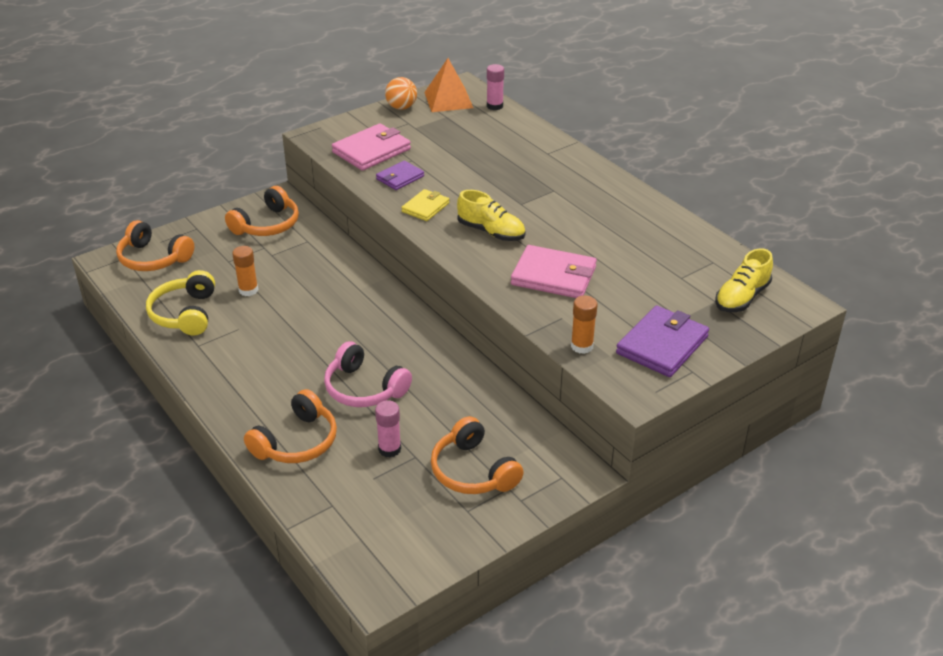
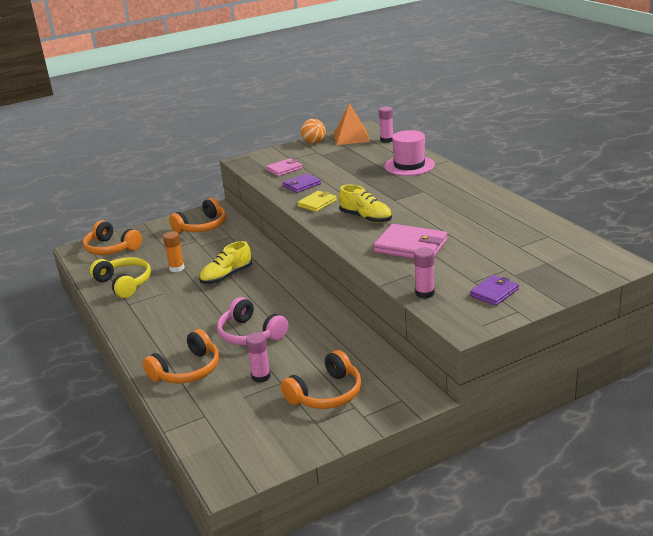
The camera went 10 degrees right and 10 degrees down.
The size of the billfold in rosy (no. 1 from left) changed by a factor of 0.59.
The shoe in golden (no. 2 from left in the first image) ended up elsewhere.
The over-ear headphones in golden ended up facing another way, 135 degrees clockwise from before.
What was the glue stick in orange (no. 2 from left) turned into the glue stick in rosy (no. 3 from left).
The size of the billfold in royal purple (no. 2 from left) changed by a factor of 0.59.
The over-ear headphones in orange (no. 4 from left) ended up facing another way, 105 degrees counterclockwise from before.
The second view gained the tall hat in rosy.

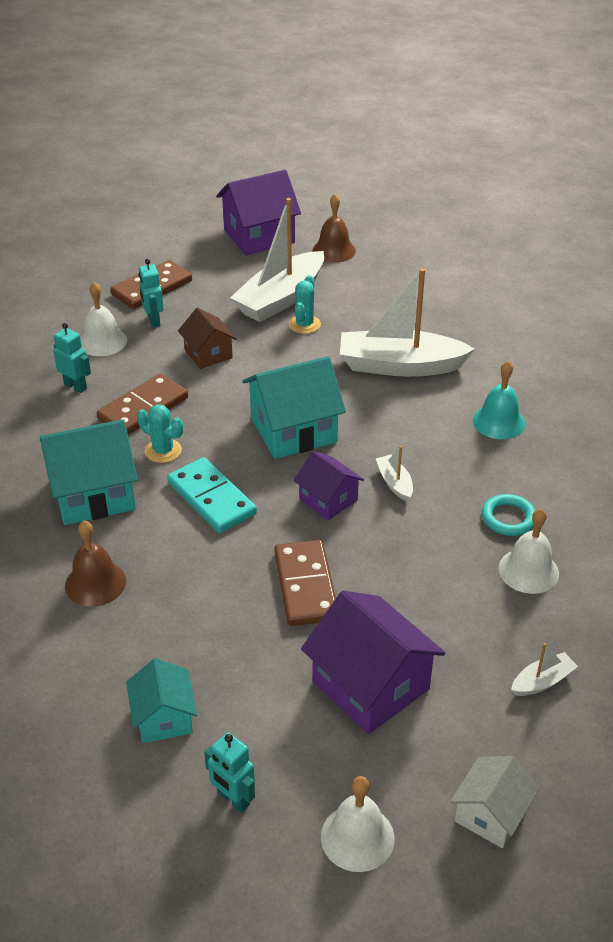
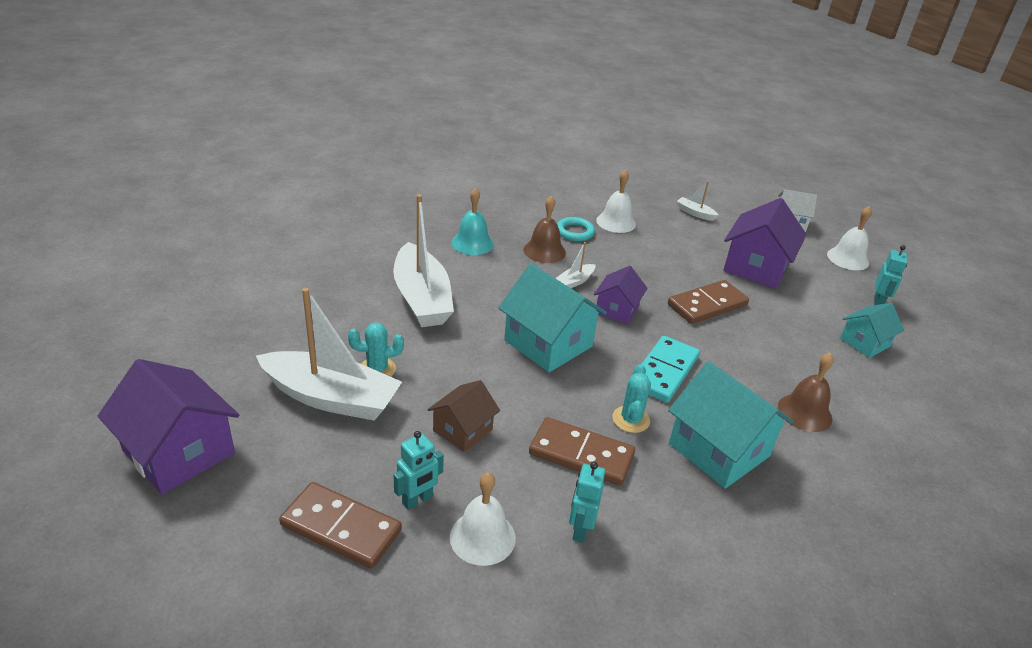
The camera went 115 degrees left and 5 degrees down.
The bell in brown (no. 2 from left in the first image) ended up elsewhere.

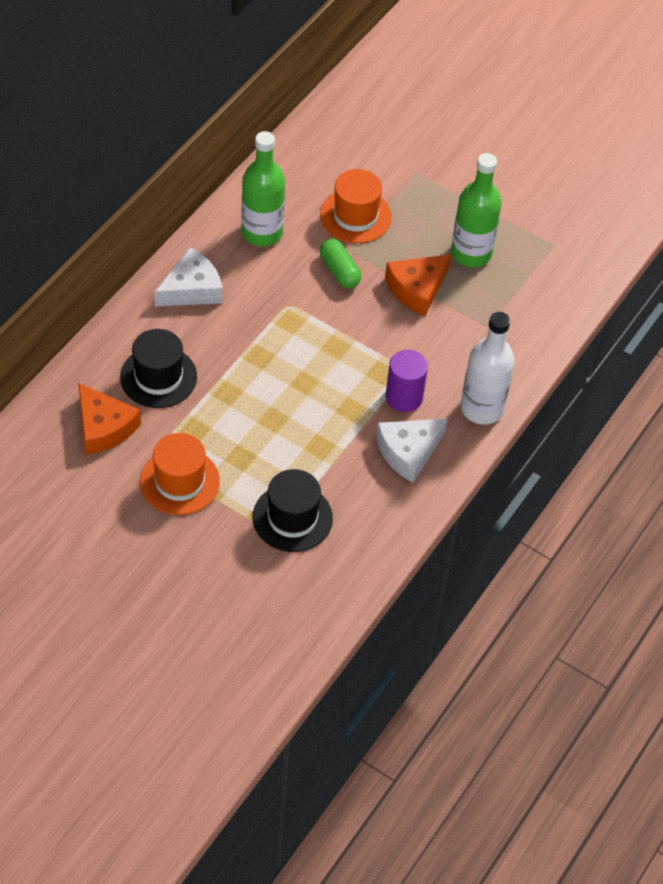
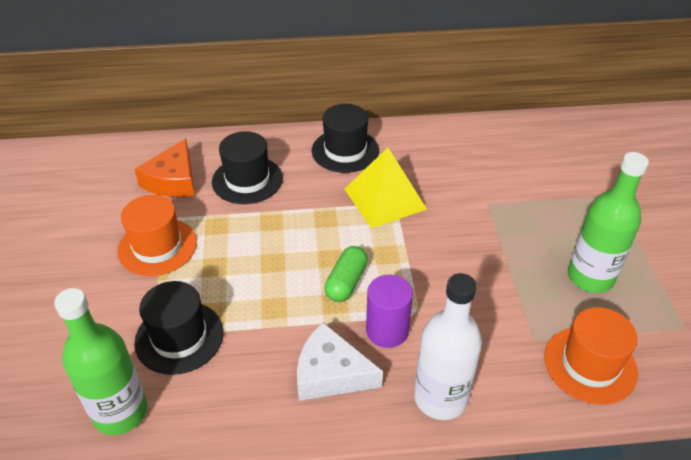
The camera went 55 degrees right and 10 degrees down.
The drink bottle in emerald (no. 1 from left) ended up elsewhere.
The tall hat in orange (no. 2 from left) ended up elsewhere.
The pill in emerald ended up elsewhere.
Where the cheese wedge in snow-white (no. 1 from left) stood, the tall hat in jet-black (no. 3 from left) came to stand.
The second view lost the cheese wedge in orange (no. 2 from left).
The second view gained the solid pyramid in golden.

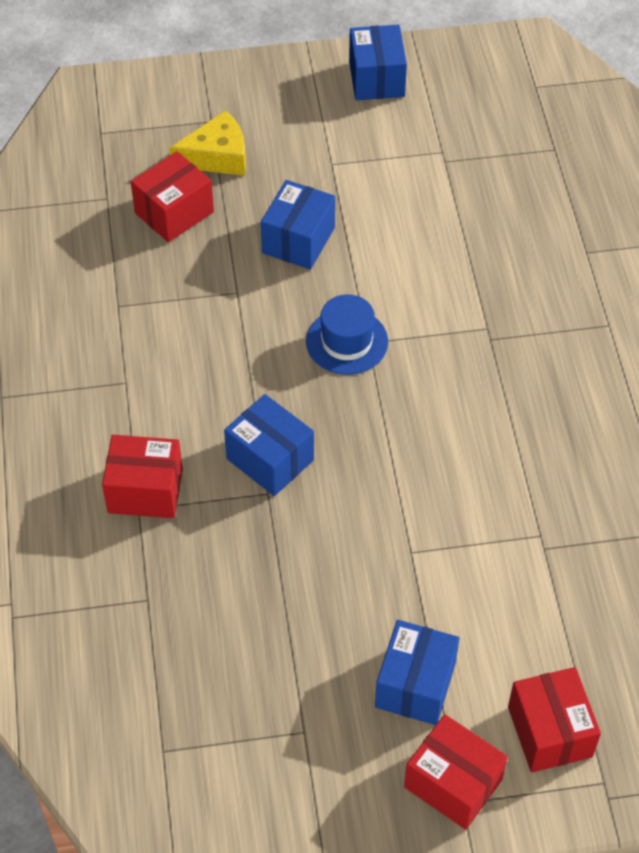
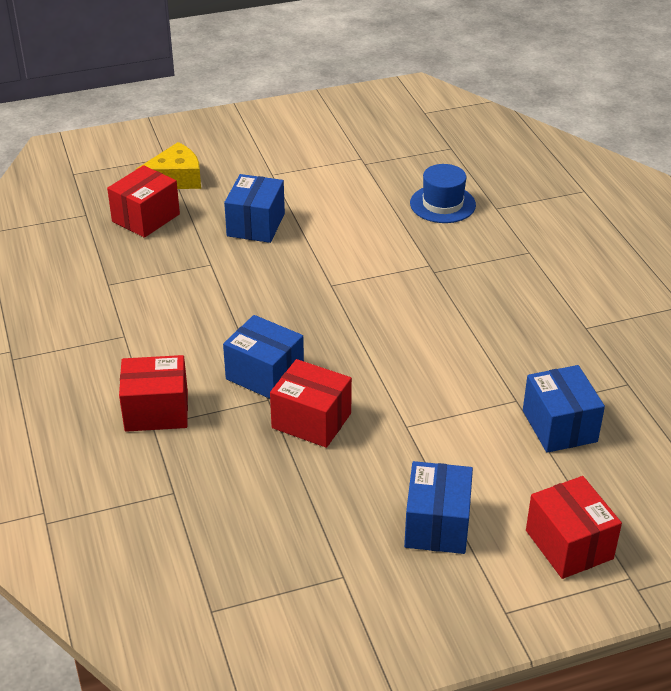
The camera went 10 degrees left and 15 degrees down.
The parcel in royal blue (no. 3 from left in the first image) ended up elsewhere.
The tall hat in royal blue ended up elsewhere.
The parcel in crimson (no. 3 from left) ended up elsewhere.

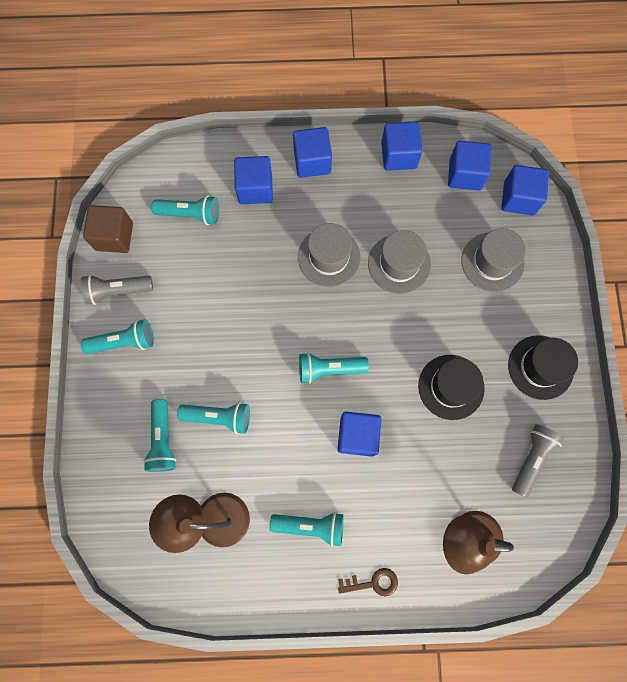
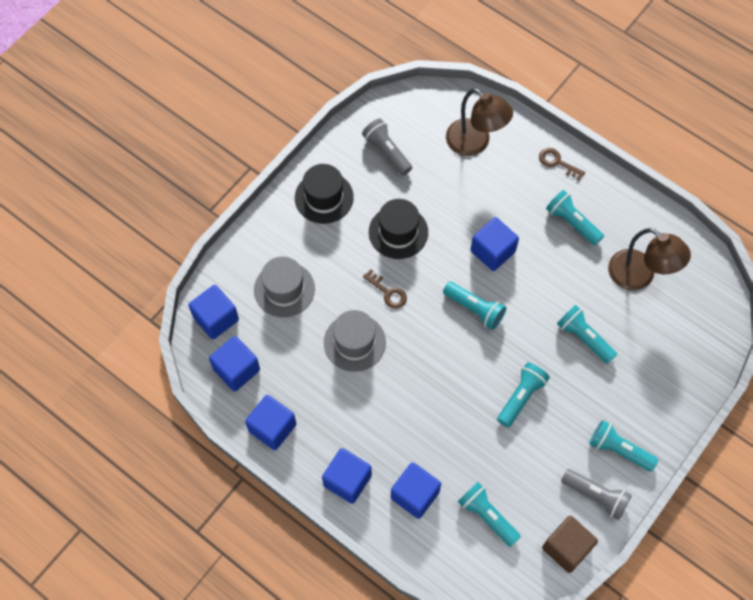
The camera went 140 degrees left and 10 degrees down.
The second view lost the tall hat in ash-grey (no. 1 from left).
The flashlight in aqua (no. 2 from left in the first image) ended up elsewhere.
The flashlight in ash-grey (no. 2 from left in the first image) ended up facing another way, 75 degrees clockwise from before.
The second view gained the door key in brown (no. 1 from left).

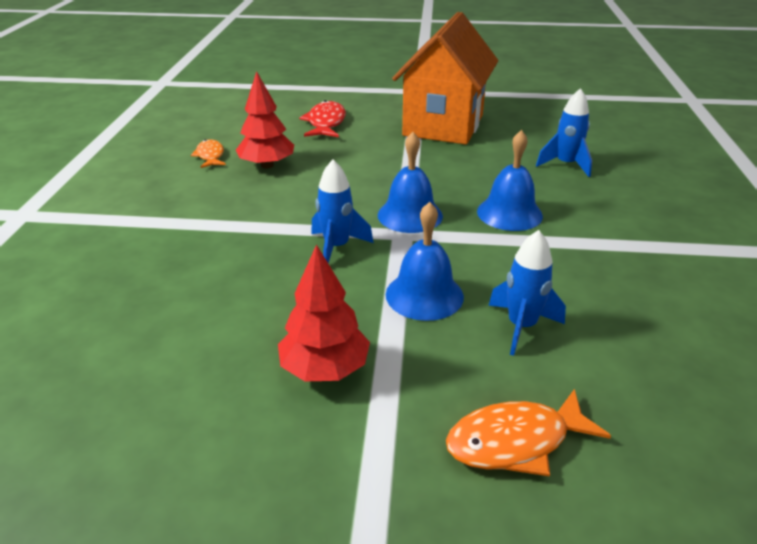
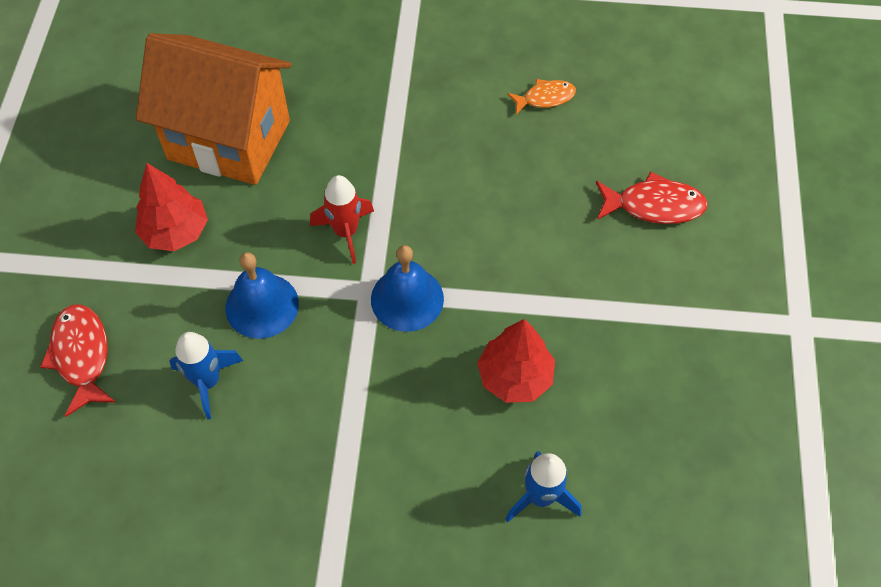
The camera went 90 degrees right and 25 degrees up.
The house in orange ended up elsewhere.
The fir tree in crimson (no. 1 from left in the first image) ended up elsewhere.
The second view lost the bell in royal blue (no. 3 from left).
What was the rocket in royal blue (no. 1 from left) turned into the rocket in crimson.
What was the fish figure in orange (no. 2 from left) turned into the fish figure in crimson (no. 1 from left).

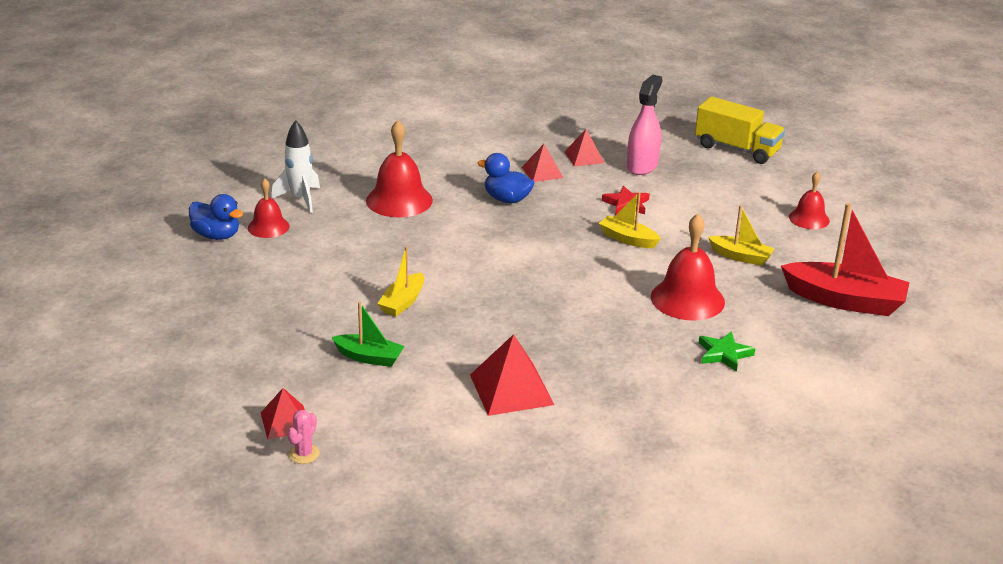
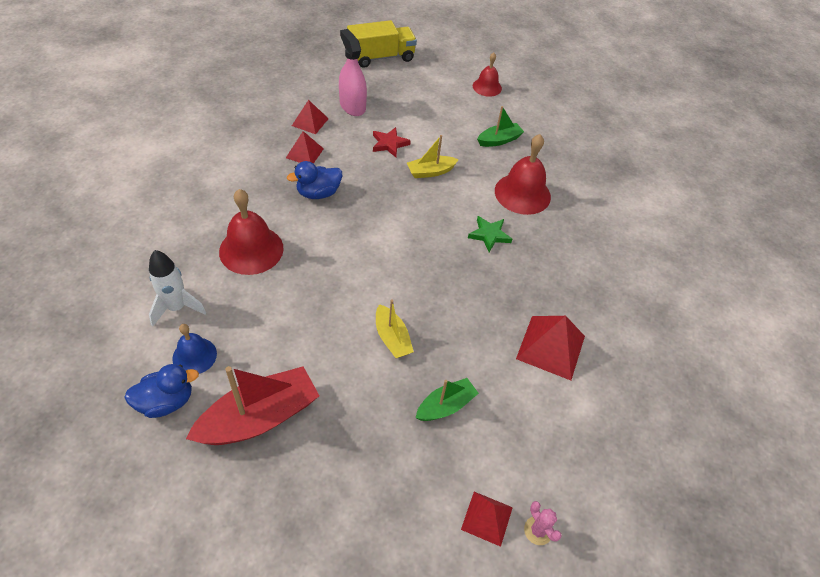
The camera went 55 degrees left and 20 degrees up.
What was the bell in crimson (no. 1 from left) turned into the bell in royal blue.
The sailboat in crimson ended up elsewhere.
What was the sailboat in golden (no. 3 from left) turned into the sailboat in emerald (no. 2 from left).
The five-pointed star in emerald ended up elsewhere.

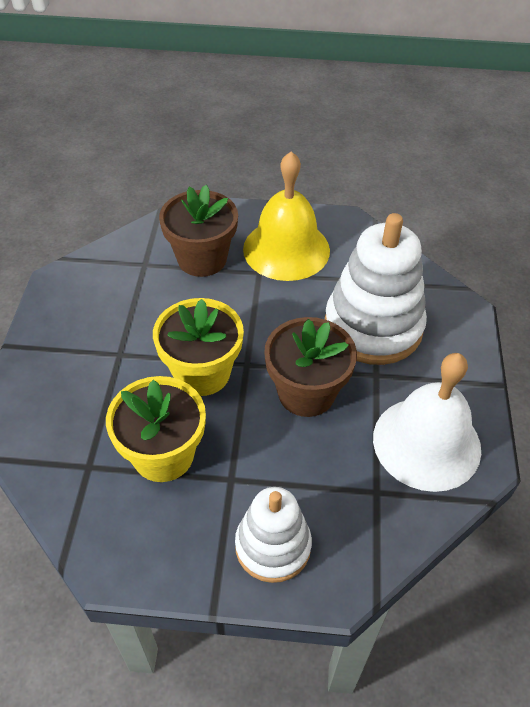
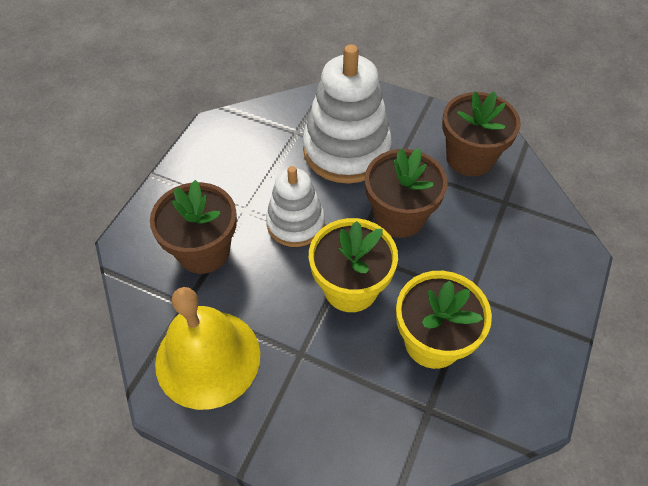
The camera went 70 degrees left and 5 degrees up.
The bell in golden ended up elsewhere.
Where the bell in snow-white stood, the plant pot in brown (no. 3 from left) came to stand.
The ring stacker in snow-white (no. 1 from left) ended up elsewhere.

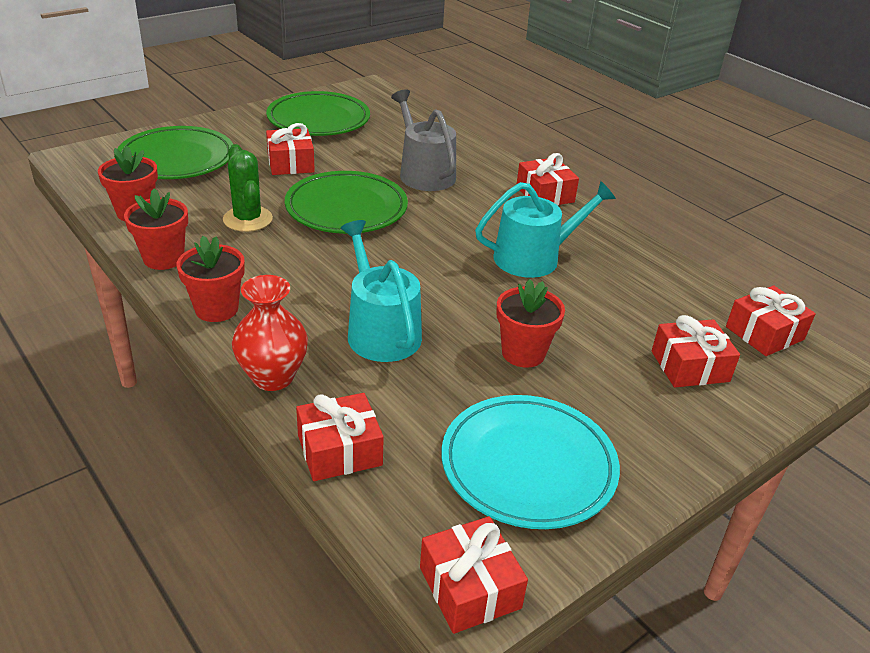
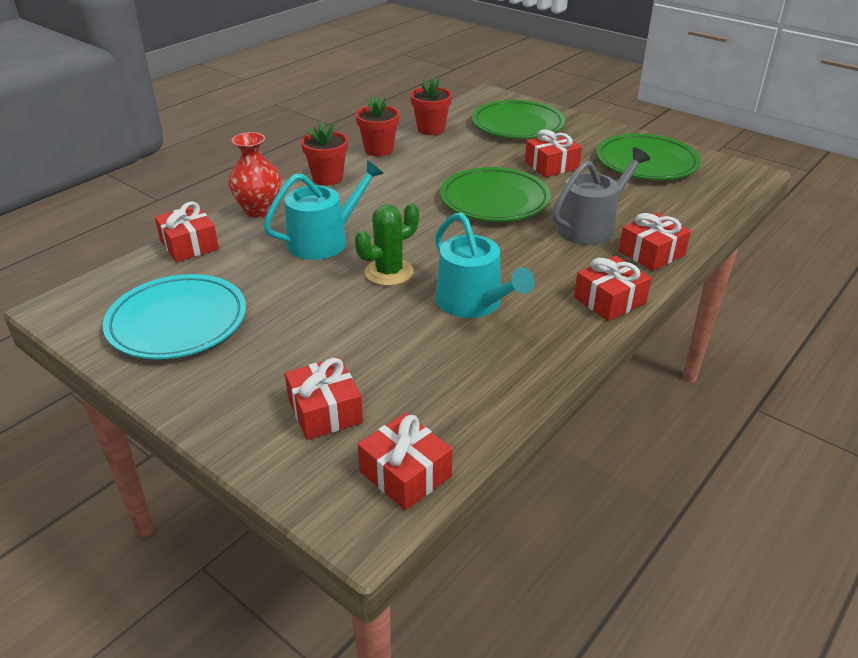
The camera went 80 degrees right and 0 degrees up.
The cactus in emerald ended up elsewhere.
The second view lost the plant pot in crimson (no. 4 from left).
The present in crimson (no. 3 from left in the first image) ended up elsewhere.

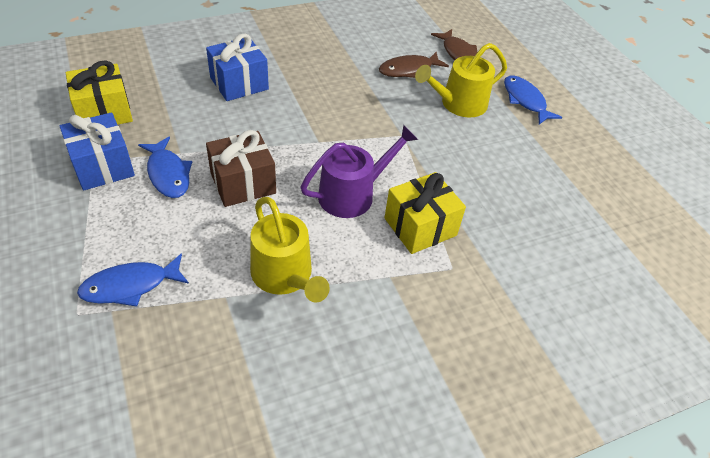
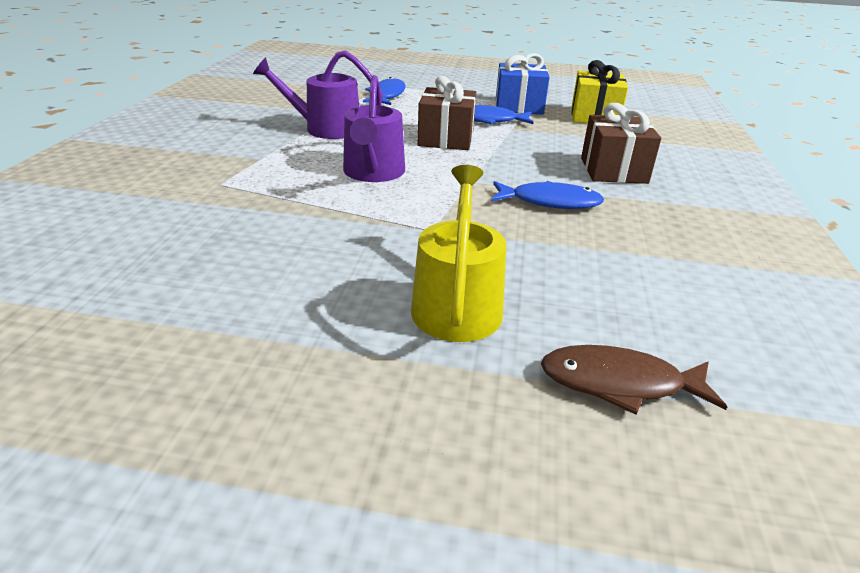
The camera went 125 degrees right and 15 degrees down.
What was the present in royal blue (no. 2 from left) turned into the present in brown (no. 2 from left).
The second view lost the fish figure in brown (no. 1 from left).
The fish figure in royal blue (no. 3 from left) ended up elsewhere.
The second view lost the present in golden (no. 2 from left).
What was the sprinkling can in golden (no. 1 from left) turned into the sprinkling can in royal purple (no. 1 from left).

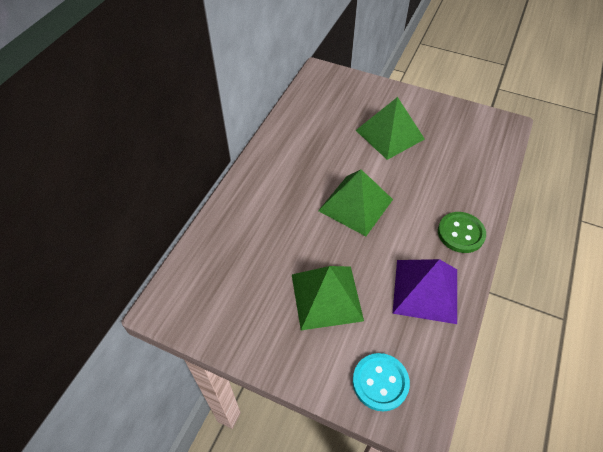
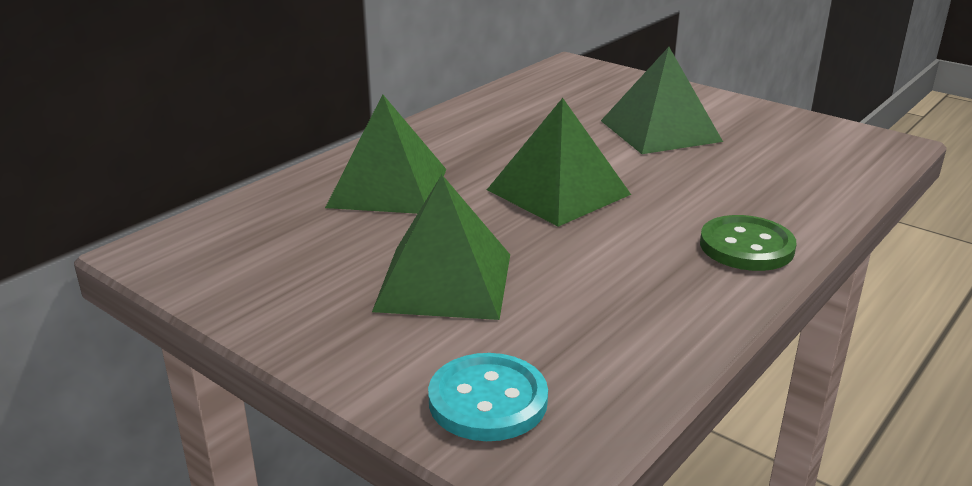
The camera went 15 degrees right and 25 degrees down.
The second view lost the solid pyramid in royal purple.
The second view gained the solid pyramid in emerald (no. 1 from left).

